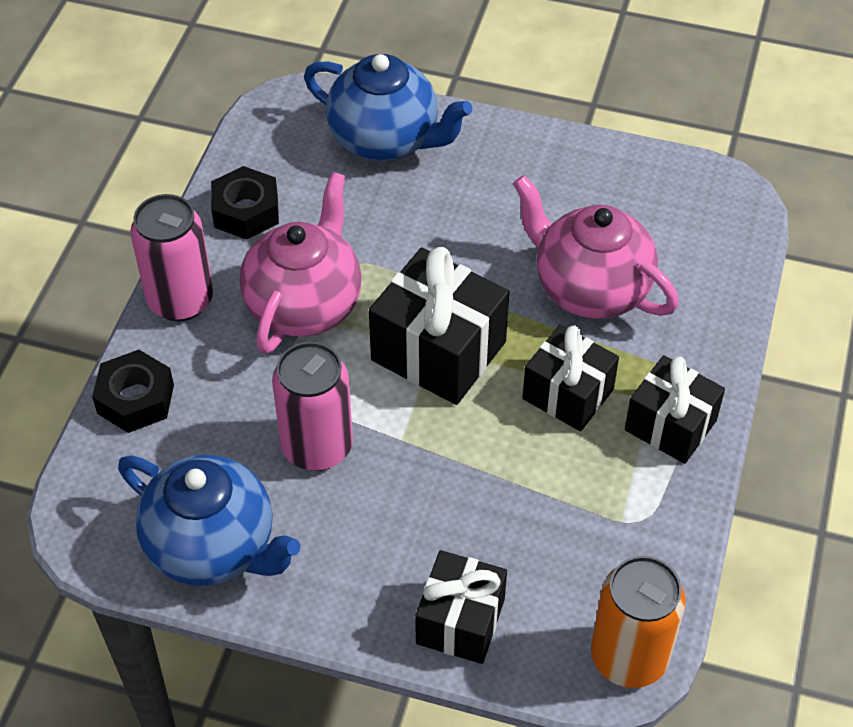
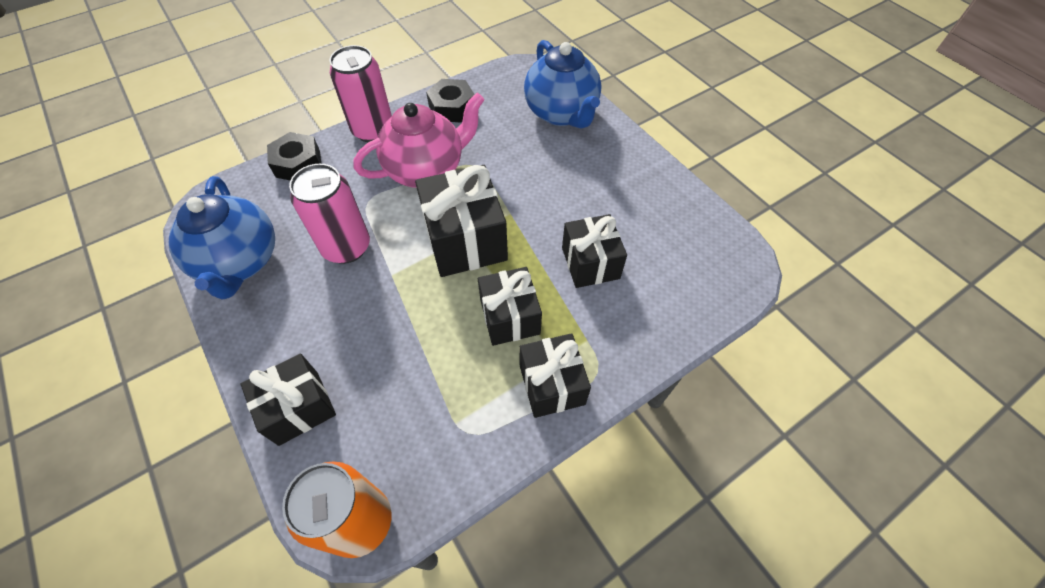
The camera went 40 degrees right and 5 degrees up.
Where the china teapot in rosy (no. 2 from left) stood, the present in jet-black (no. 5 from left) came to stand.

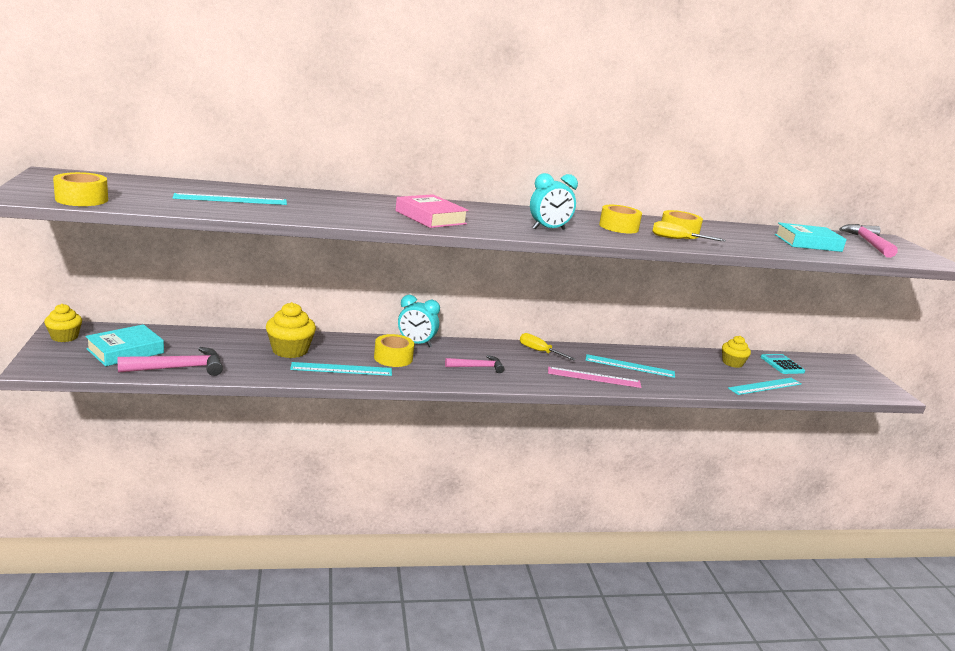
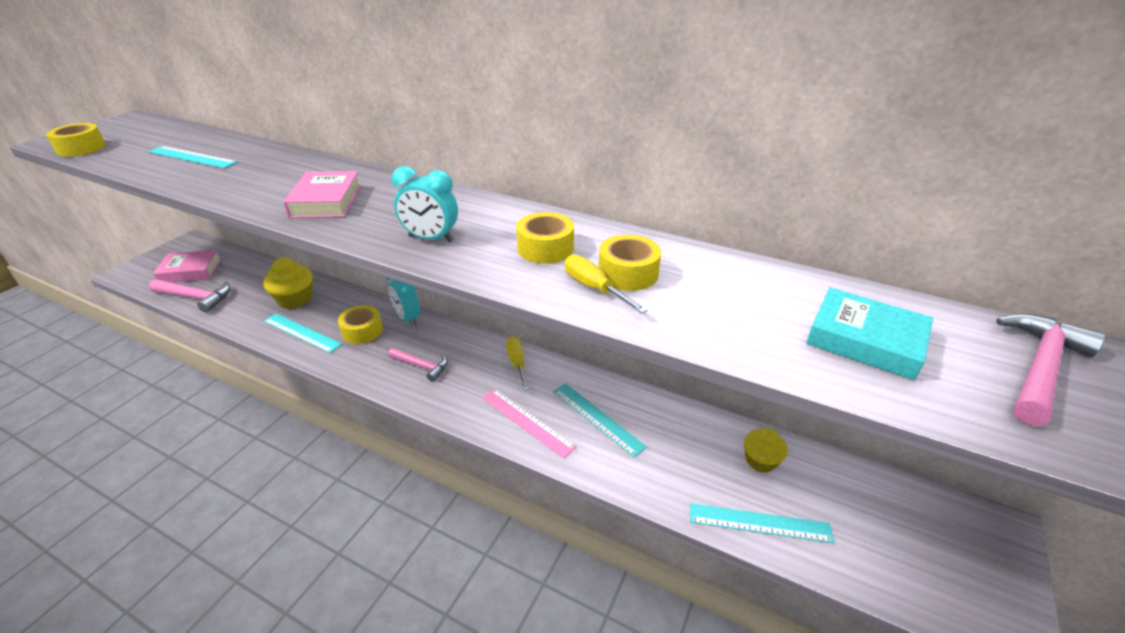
The camera went 40 degrees right and 15 degrees up.
The second view lost the cupcake in golden (no. 1 from left).
What was the hardcover in aqua (no. 1 from left) turned into the hardcover in rosy (no. 1 from left).
The second view lost the adding machine in aqua.

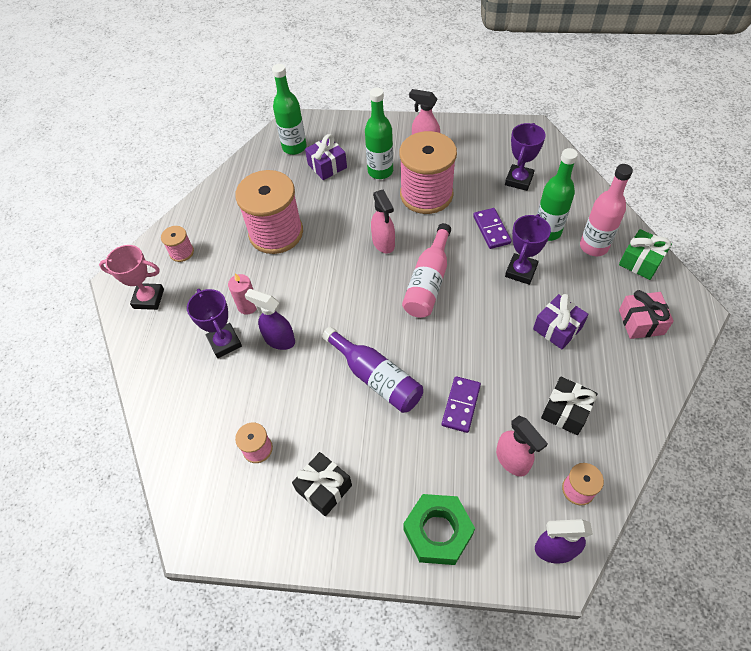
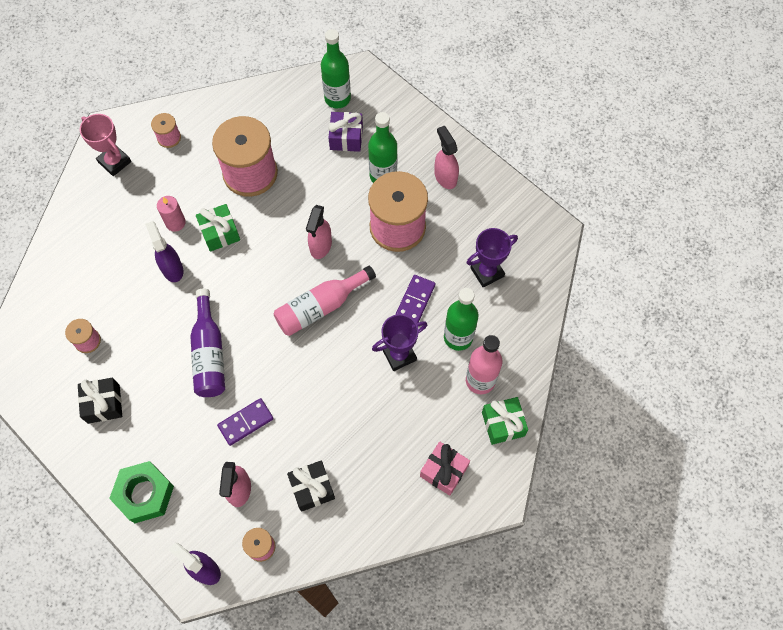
The camera went 35 degrees right and 10 degrees up.
The second view lost the prize cup in royal purple (no. 1 from left).
The second view lost the present in royal purple (no. 2 from left).
The second view gained the present in emerald (no. 1 from left).

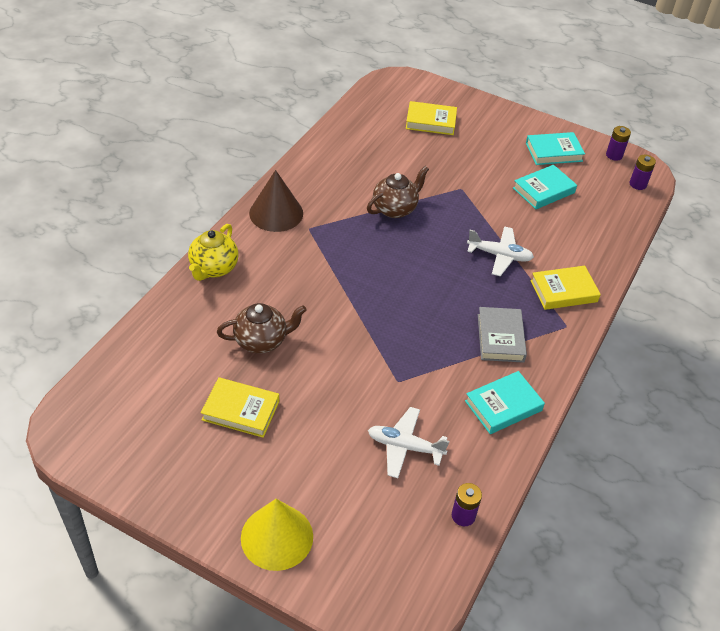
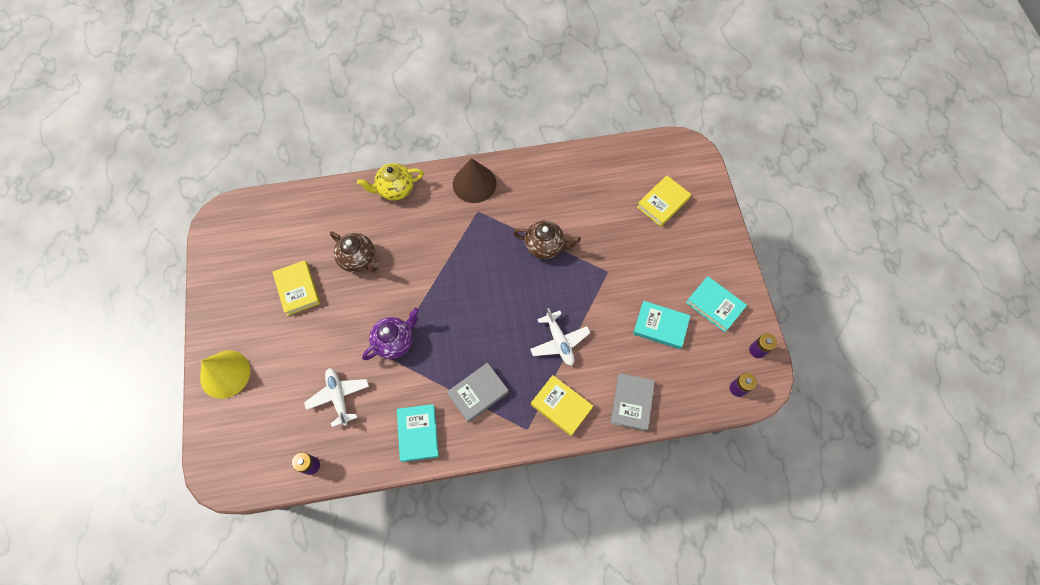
The camera went 55 degrees right and 20 degrees up.
The hardcover in golden (no. 2 from left in the first image) ended up facing another way, 75 degrees clockwise from before.
The hardcover in aqua (no. 1 from left) ended up facing another way, 60 degrees clockwise from before.
The second view gained the china teapot in royal purple.
The second view gained the hardcover in ash-grey (no. 2 from left).

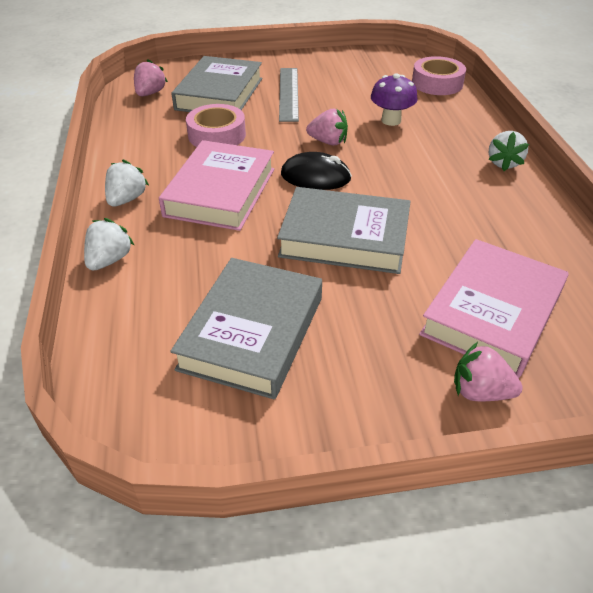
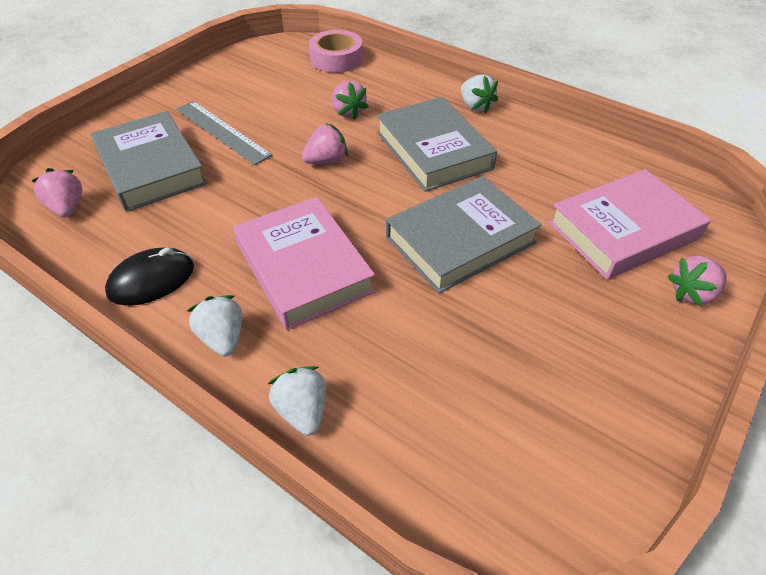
The camera went 45 degrees left and 5 degrees up.
Where the mushroom in royal purple stood, the berry in rosy (no. 3 from left) came to stand.
The second view lost the roll of tape in rosy (no. 1 from left).
The mouse in jet-black ended up elsewhere.
The hardcover in rosy (no. 2 from left) ended up facing another way, 75 degrees clockwise from before.
The hardcover in ash-grey (no. 2 from left) ended up elsewhere.

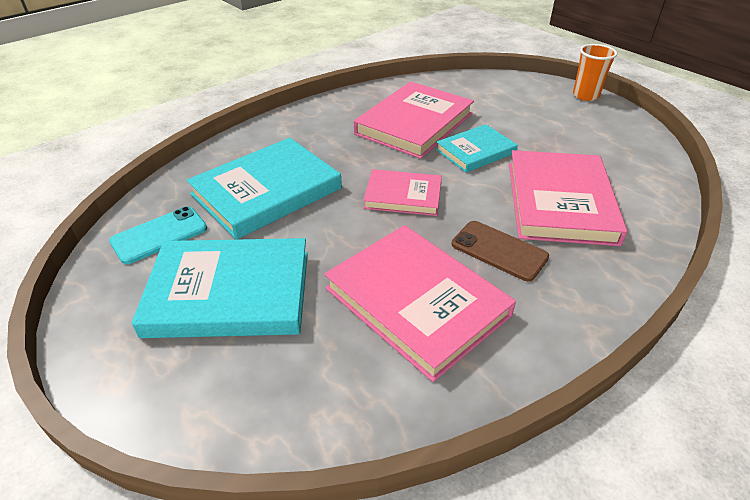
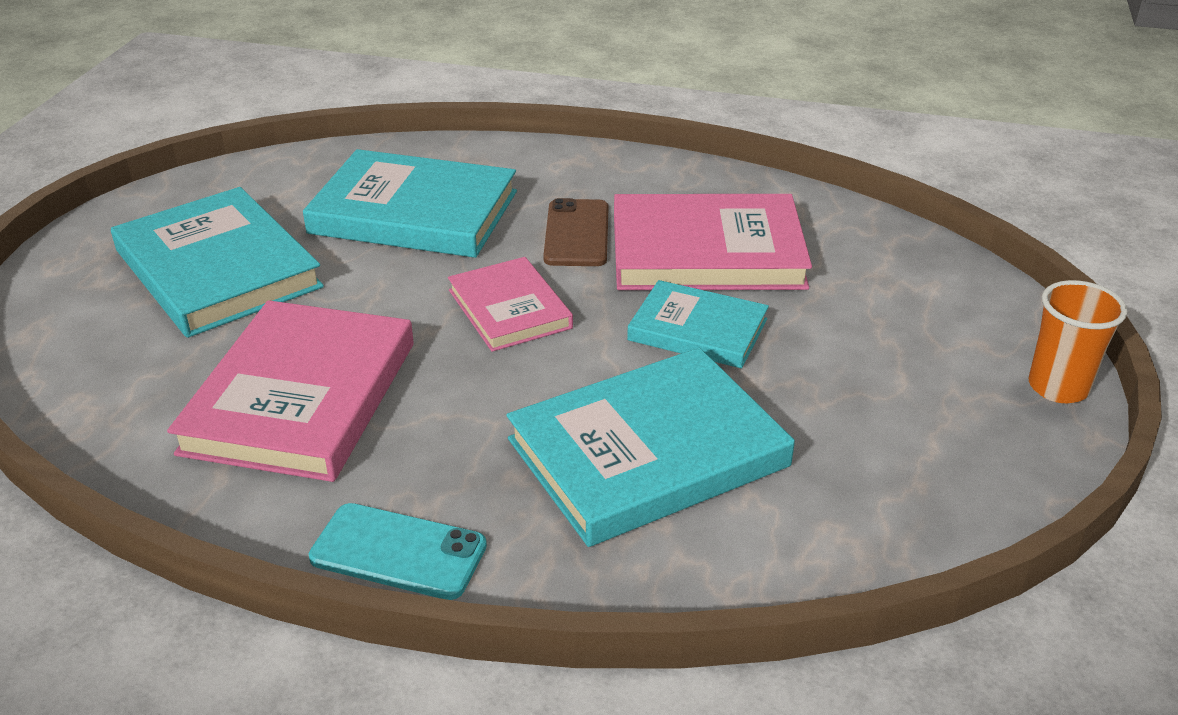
The camera went 55 degrees right and 5 degrees down.
What was the hardcover in rosy (no. 4 from left) turned into the hardcover in aqua (no. 3 from left).
The phone in aqua ended up elsewhere.
The phone in brown ended up elsewhere.

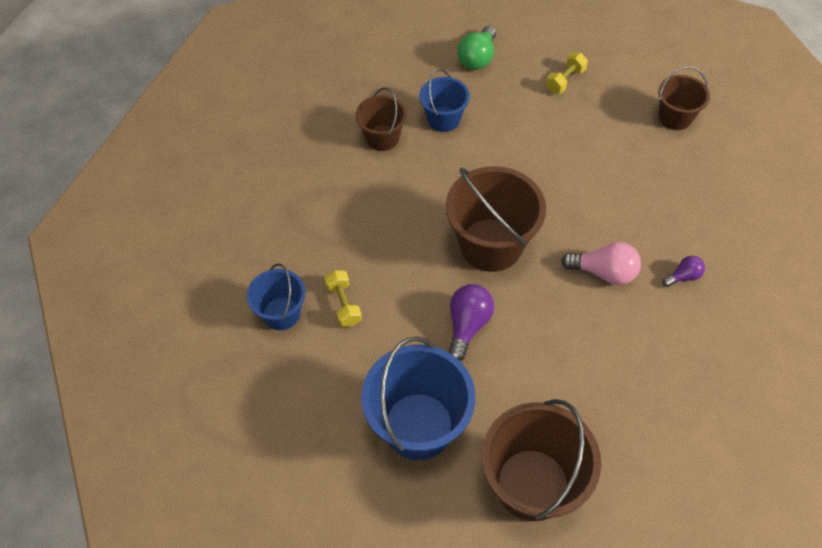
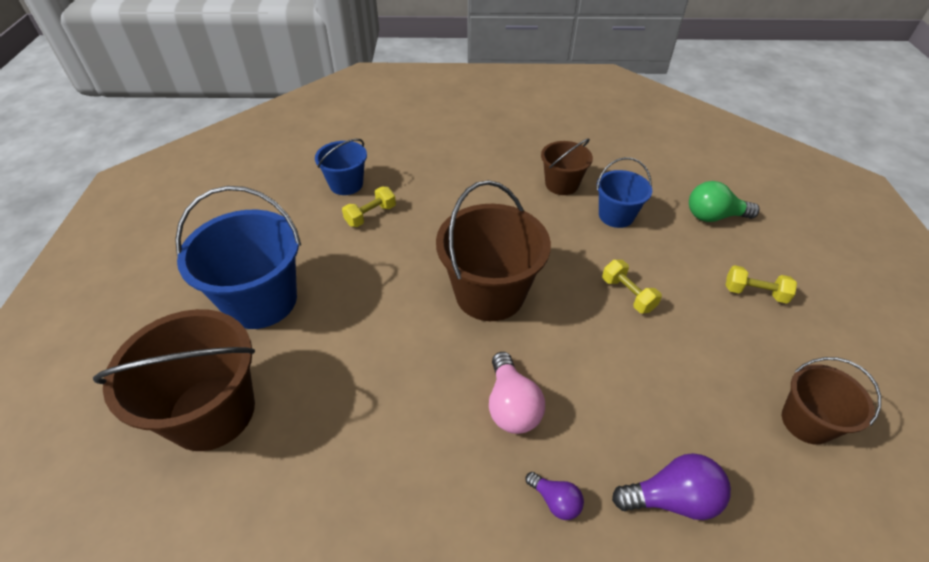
The camera went 65 degrees right and 10 degrees down.
The lightbulb in royal purple (no. 1 from left in the first image) ended up elsewhere.
The second view gained the free weight in golden (no. 2 from left).

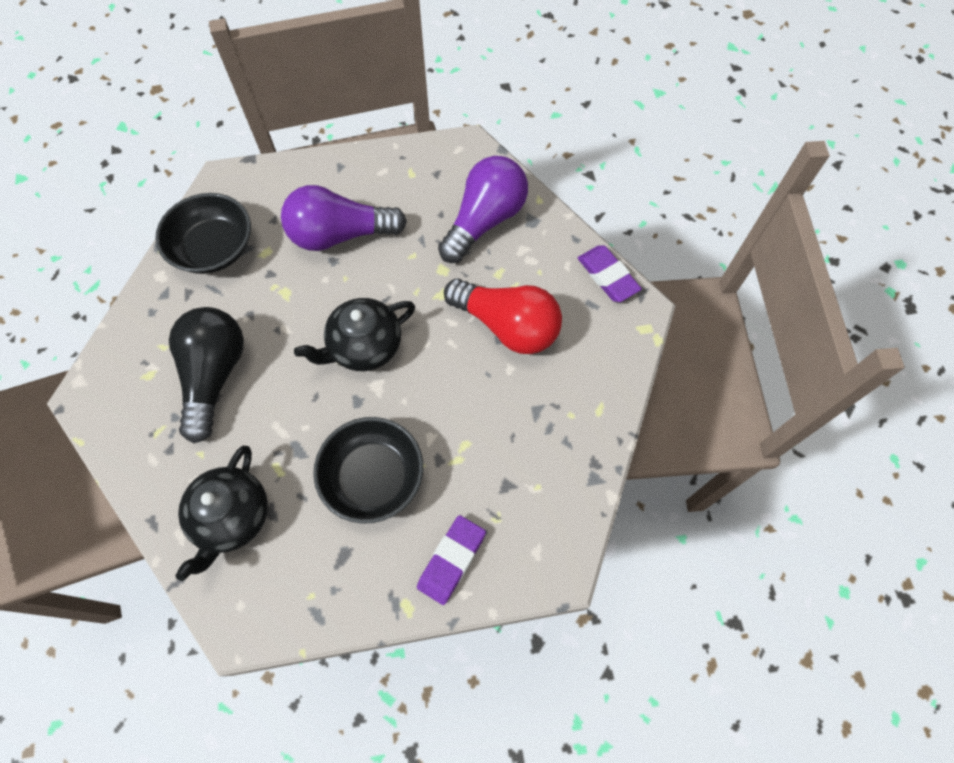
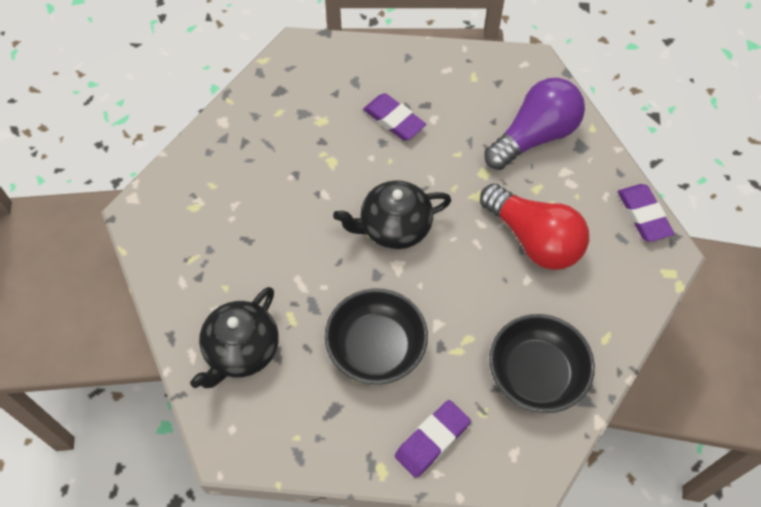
The camera went 15 degrees right and 5 degrees down.
Where the lightbulb in royal purple (no. 1 from left) stood, the gum eraser in royal purple (no. 1 from left) came to stand.
The deep dish in jet-black (no. 1 from left in the first image) ended up elsewhere.
The second view lost the lightbulb in jet-black.

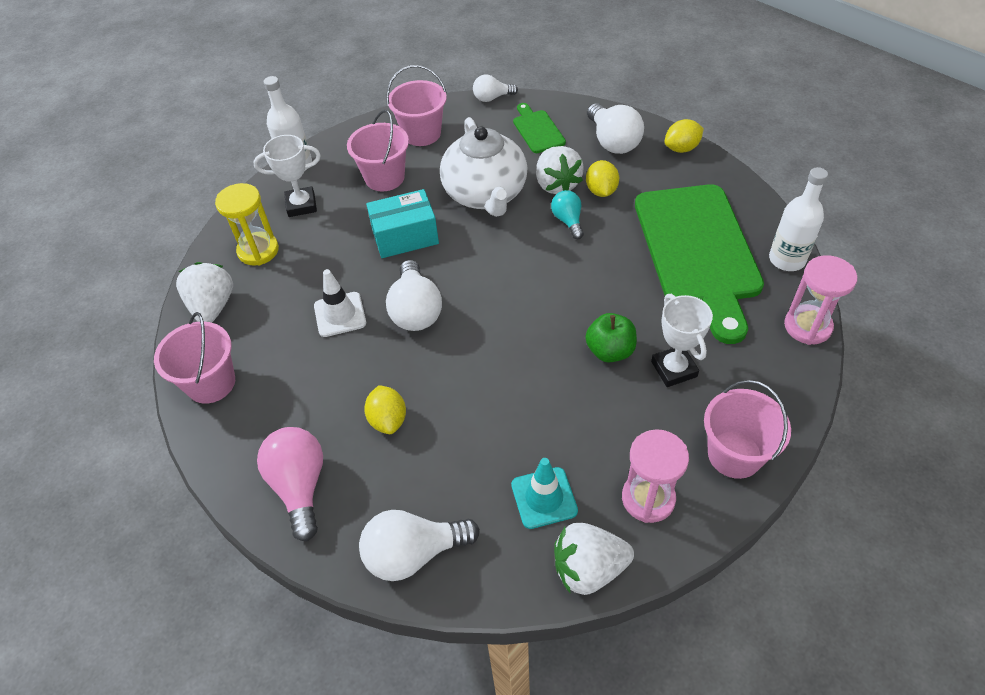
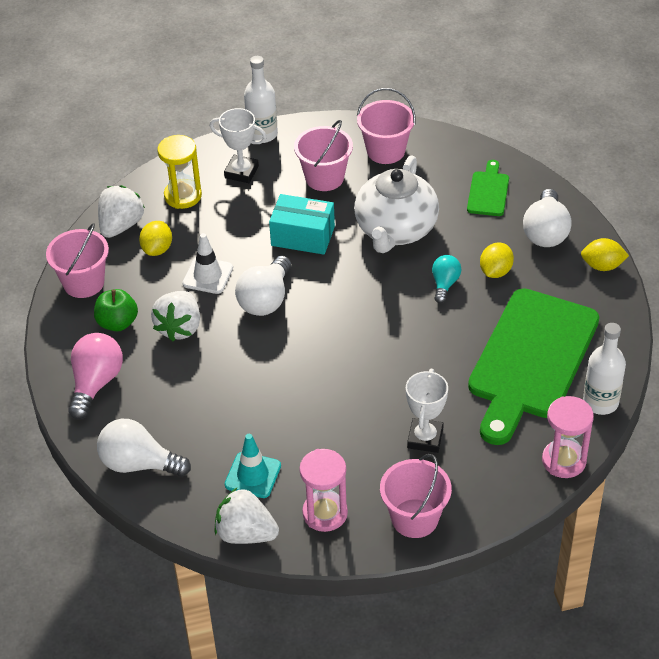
The camera went 30 degrees right and 5 degrees down.
The second view lost the lightbulb in snow-white (no. 3 from left).
The berry in snow-white (no. 2 from left) ended up elsewhere.
The toy apple in emerald ended up elsewhere.
The lemon in golden (no. 1 from left) ended up elsewhere.

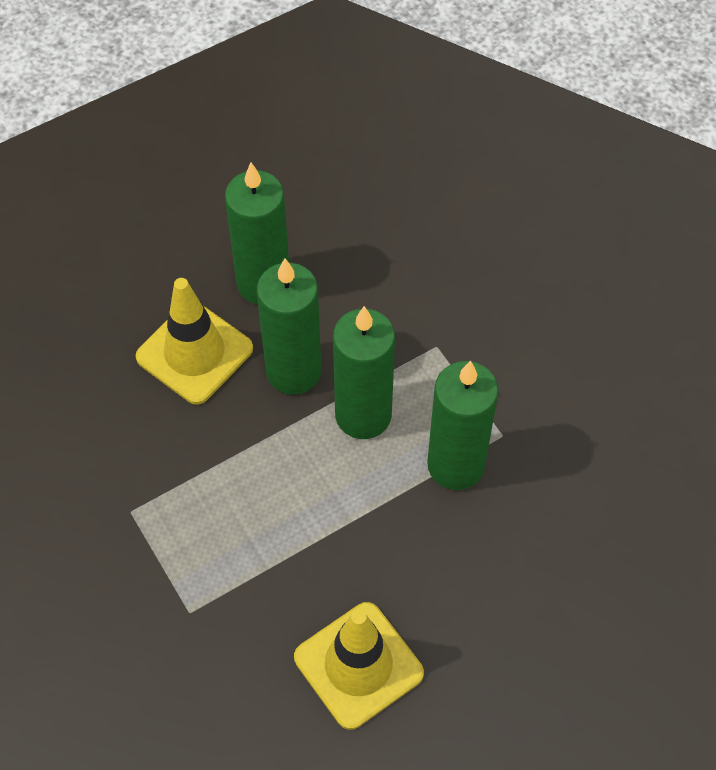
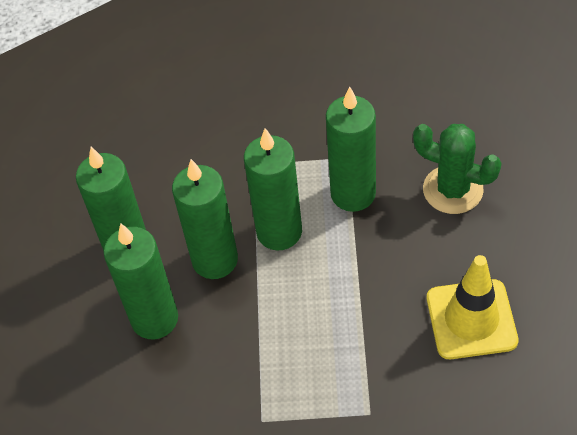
The camera went 55 degrees left and 5 degrees down.
Where the safety cone in golden (no. 1 from left) stood, the pillar candle in emerald (no. 2 from left) came to stand.
The second view gained the cactus in emerald.

